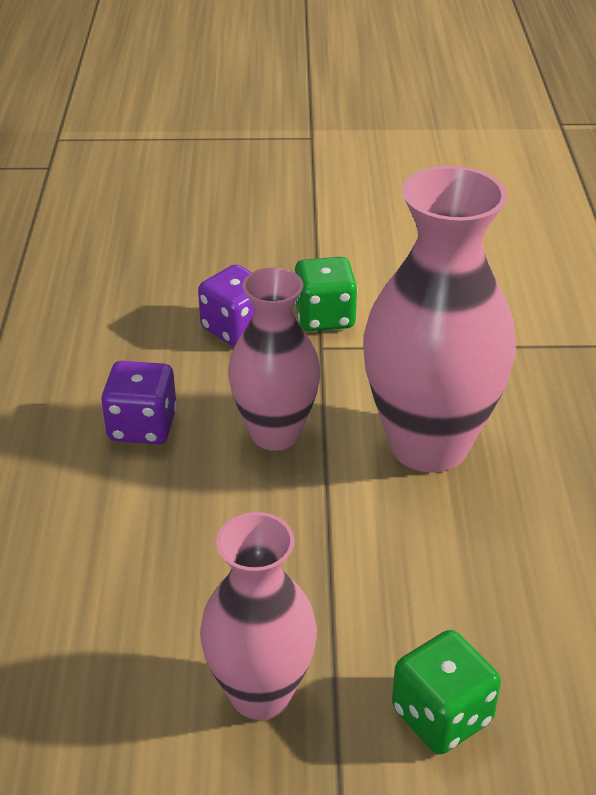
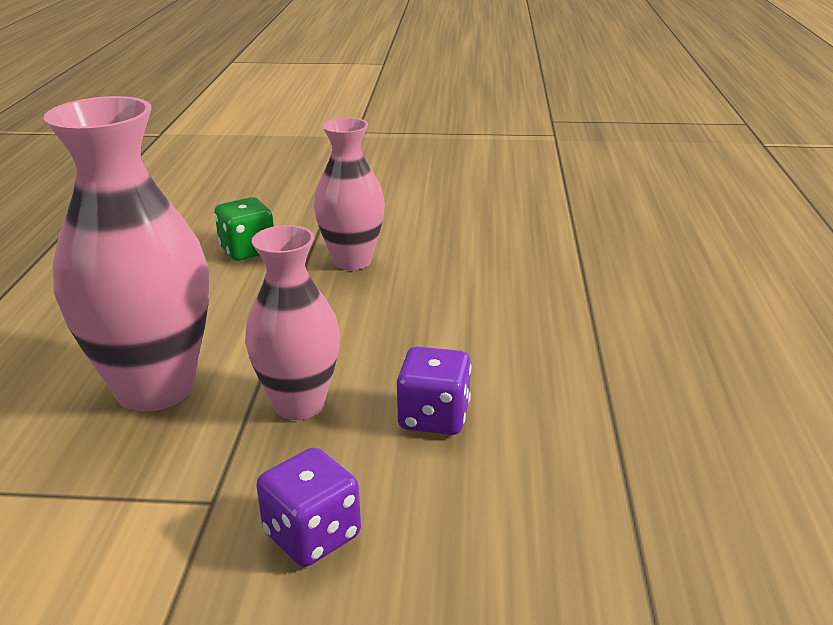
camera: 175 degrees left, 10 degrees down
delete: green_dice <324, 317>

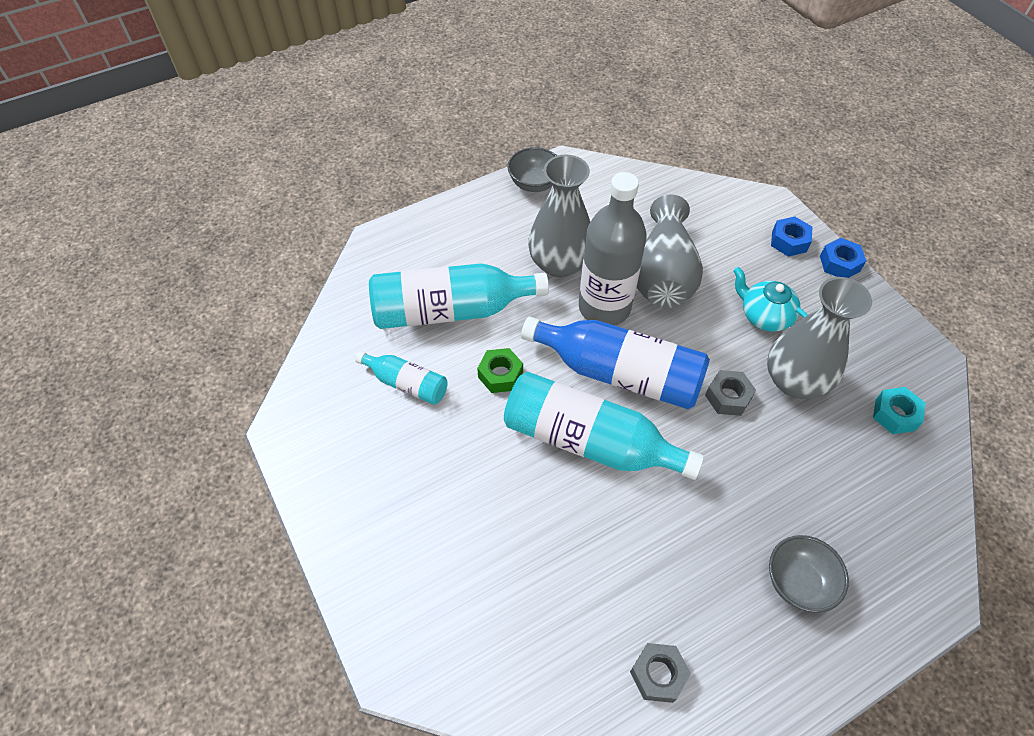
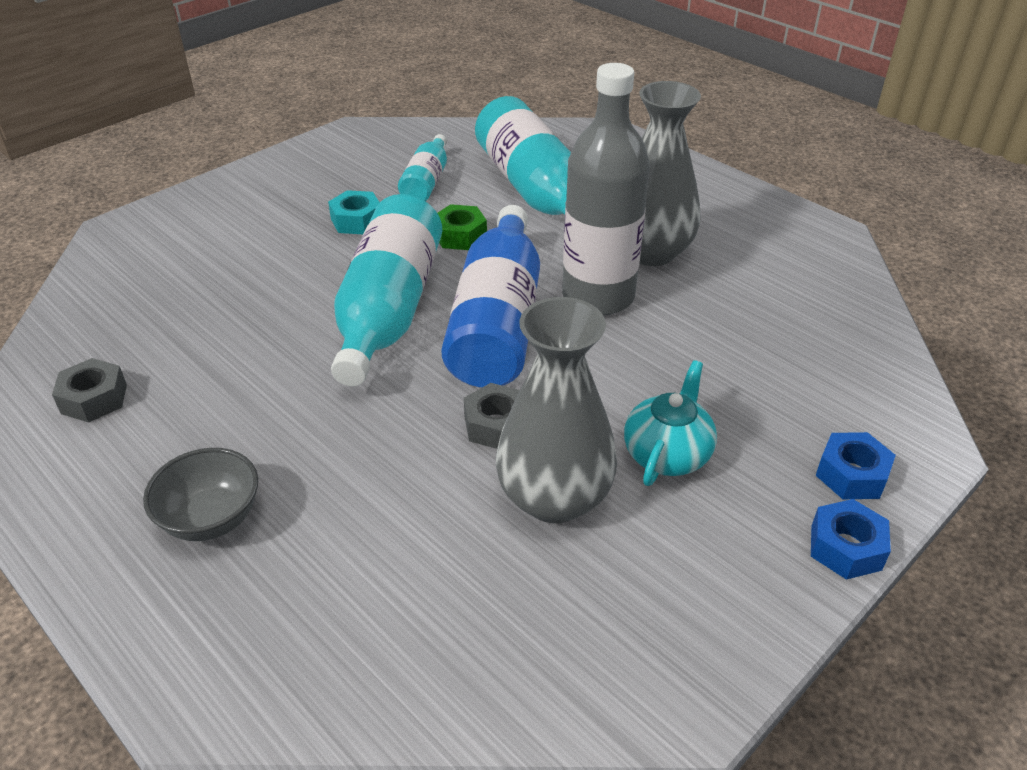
camera: 75 degrees right, 15 degrees down
delete: grey_bowl <534, 183>; grey_vase <663, 274>
move: turquoise_nut <895, 414> to <356, 221>

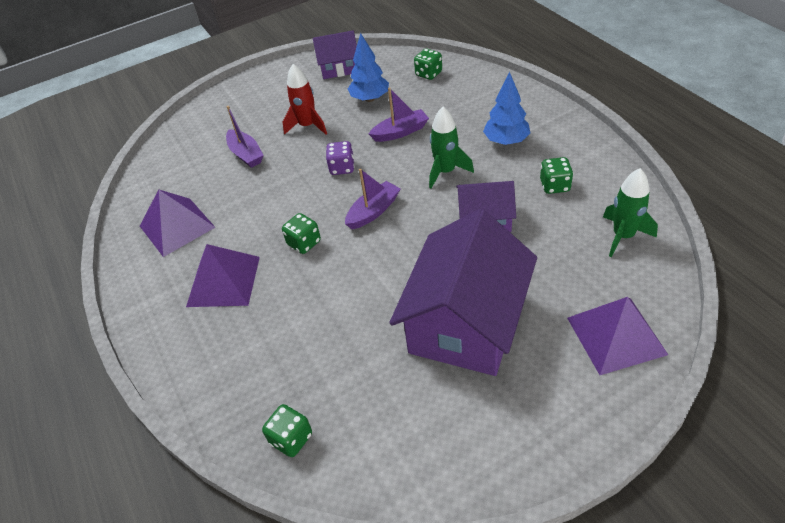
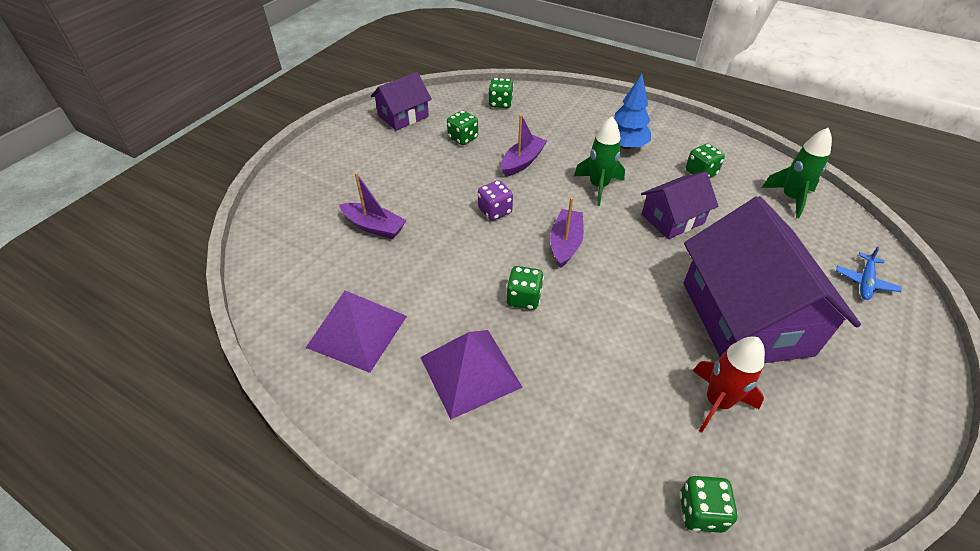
camera: 35 degrees left, 0 degrees up
move: red_rocket <307, 126> to <717, 402>
replace: blue_tree <370, 99> to green_dice <463, 138>; purple_pyramid <616, 335> to blue_plane <865, 281>

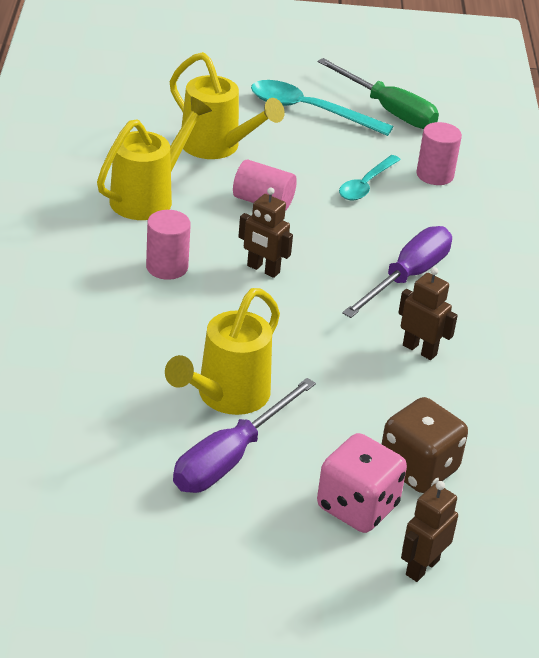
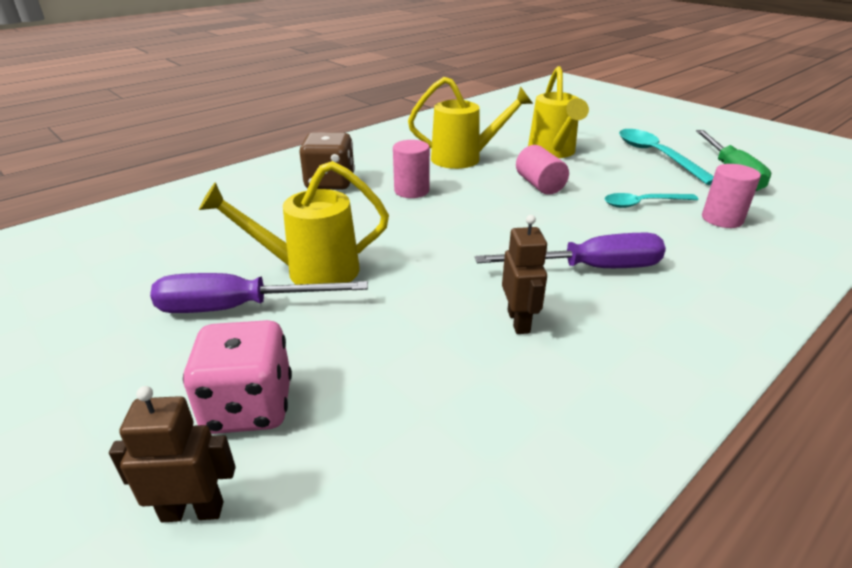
camera: 50 degrees right, 5 degrees down
delete: brown_robot <263, 269>
move: brown_dice <418, 468> to <330, 183>

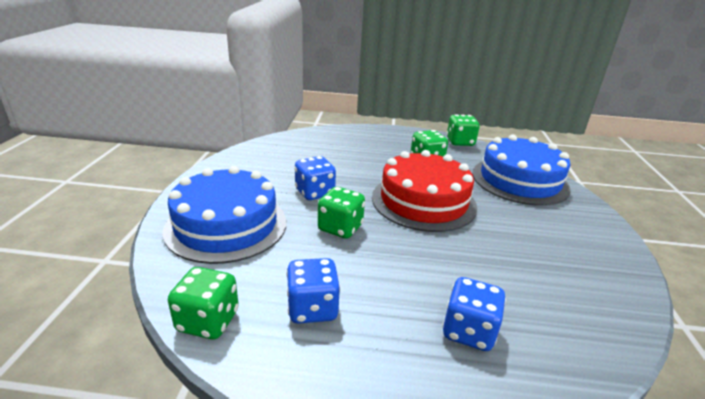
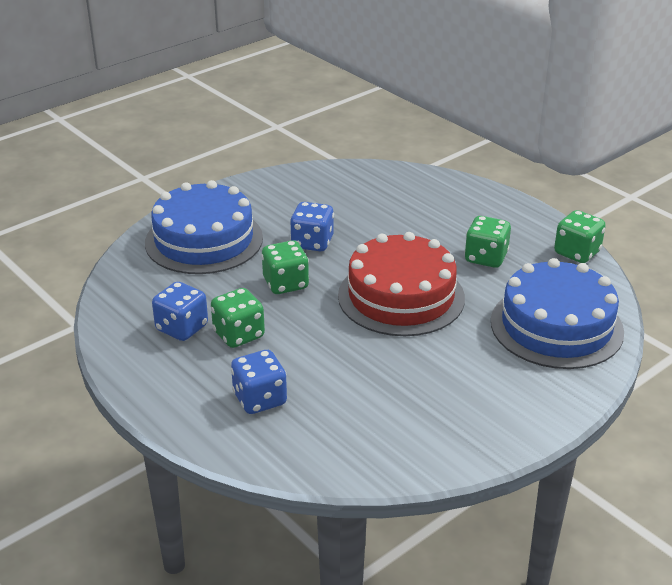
camera: 45 degrees right, 5 degrees up
move: green_dice <208, 321> to <239, 335>

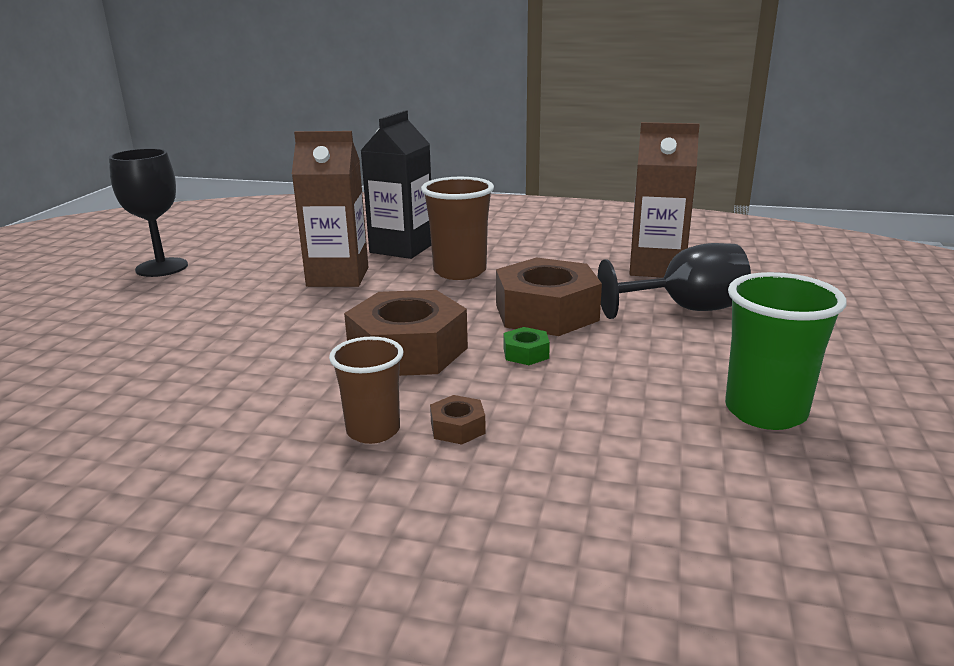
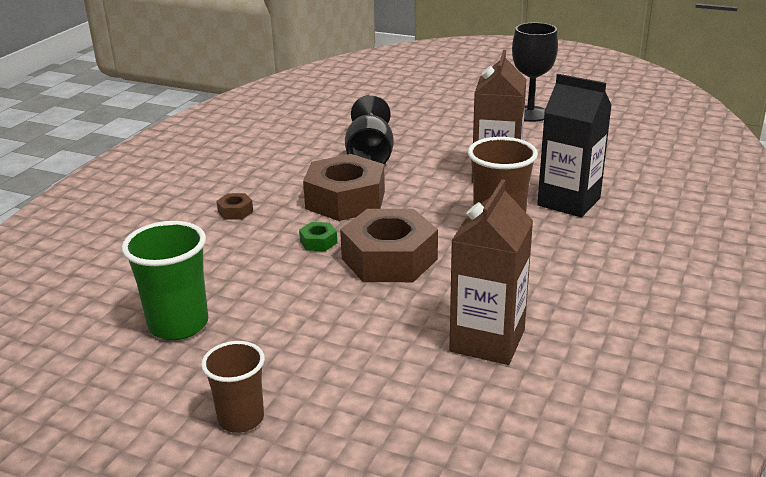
camera: 100 degrees right, 5 degrees up
move: black_goblet <686, 309> to <370, 156>; brown_cup <373, 431> to <241, 419>

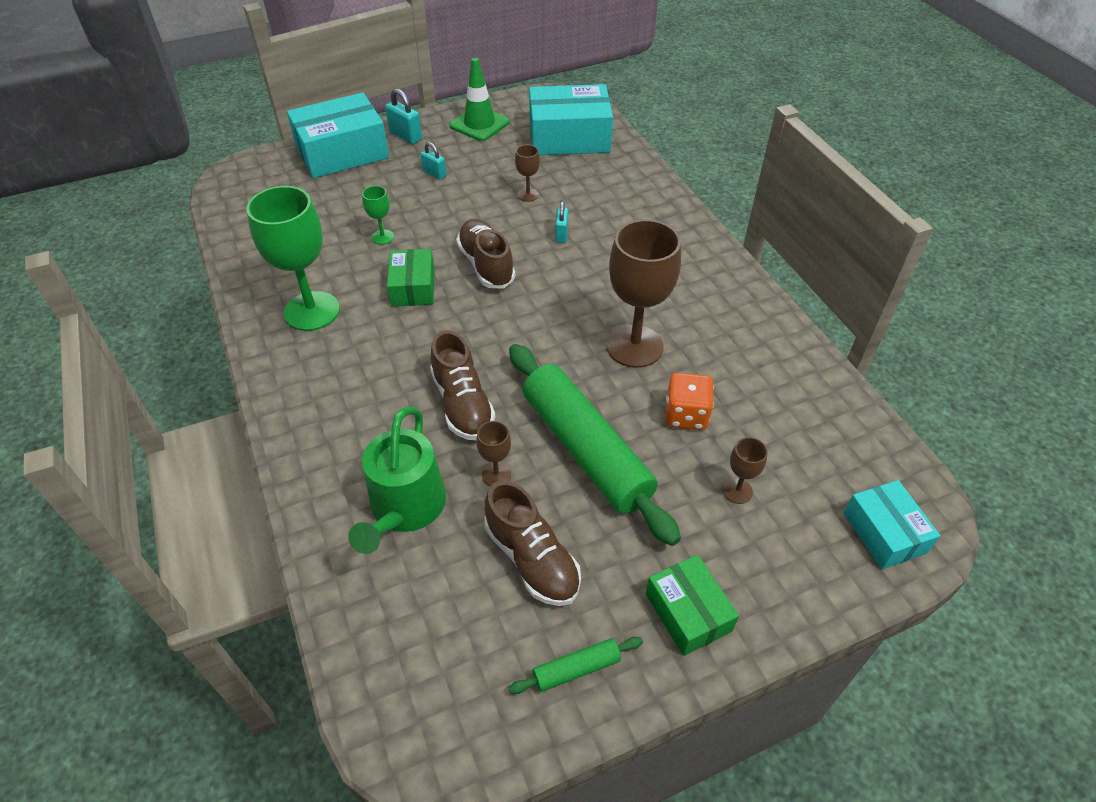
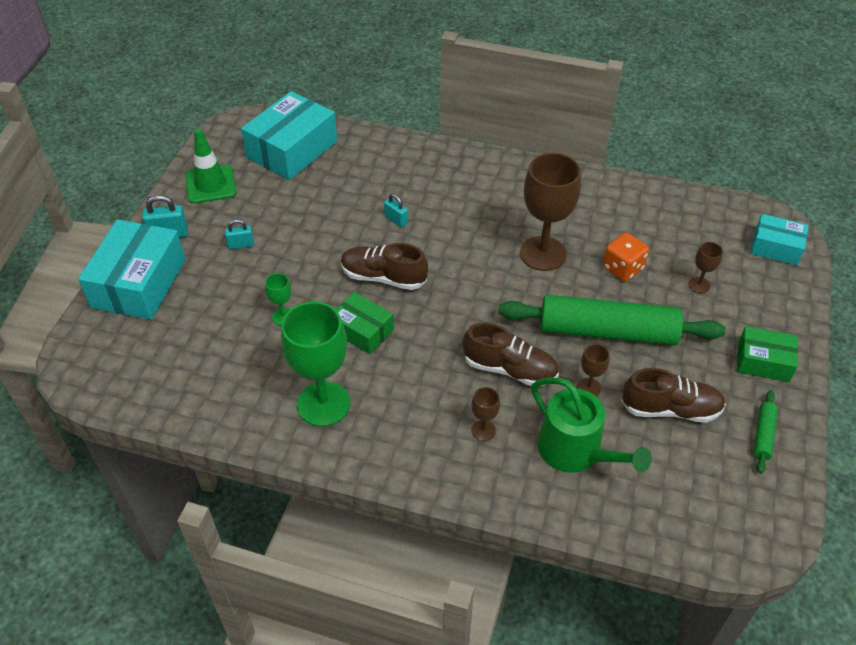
camera: 50 degrees left, 0 degrees up
move: brown_goblet <528, 195> to <483, 430>

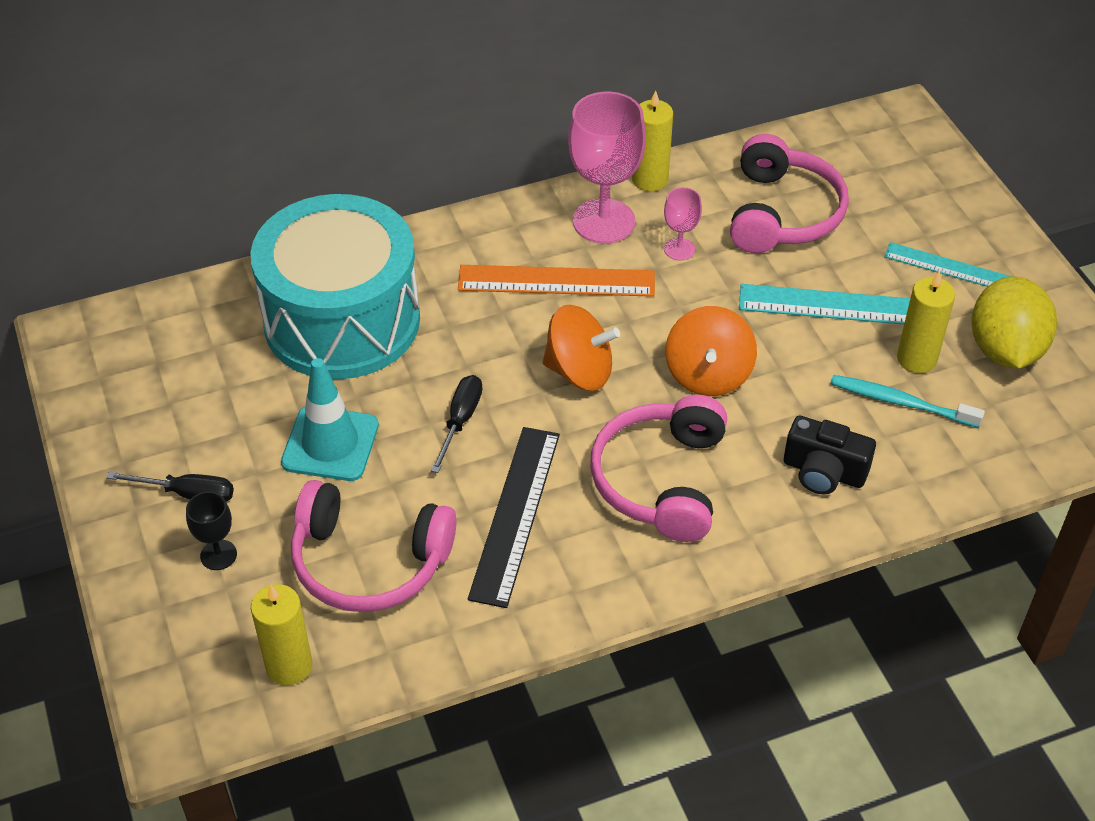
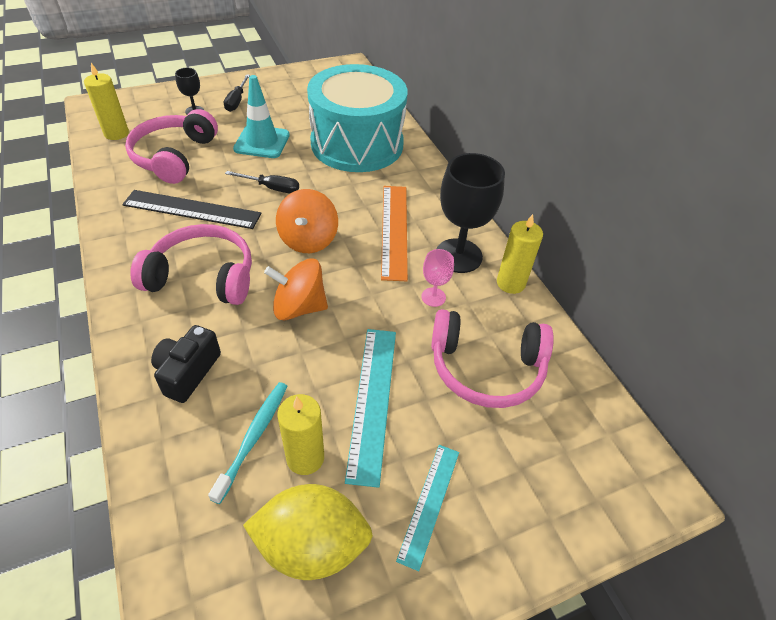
camera: 85 degrees right, 0 degrees up
recolor: pink_goblet <604, 221> to black_goblet <458, 256>

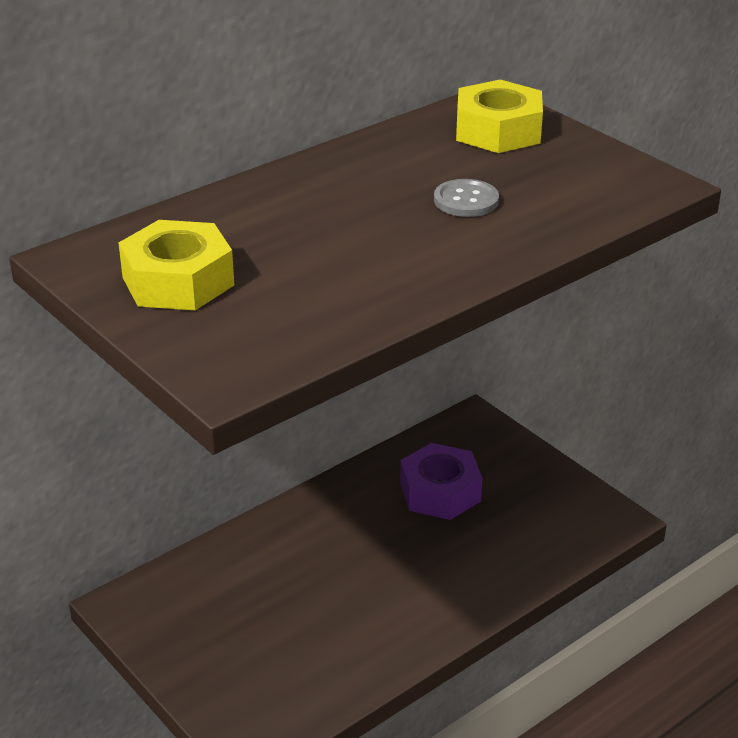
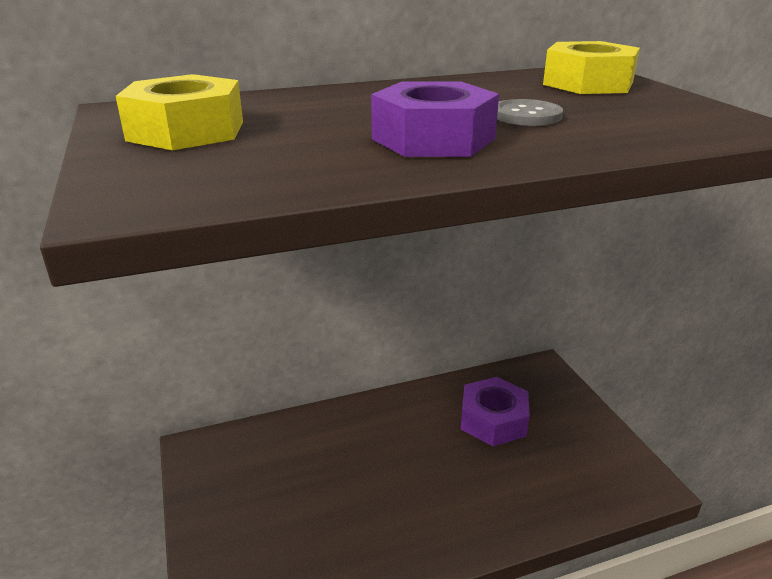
camera: 20 degrees right, 5 degrees down
insert: purple_nut <433, 139>

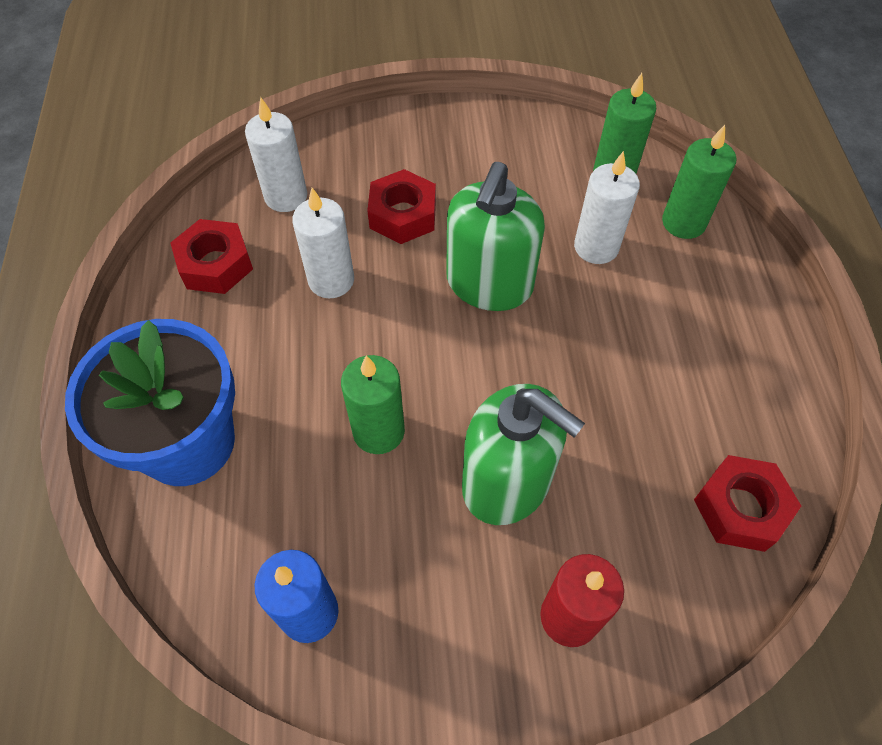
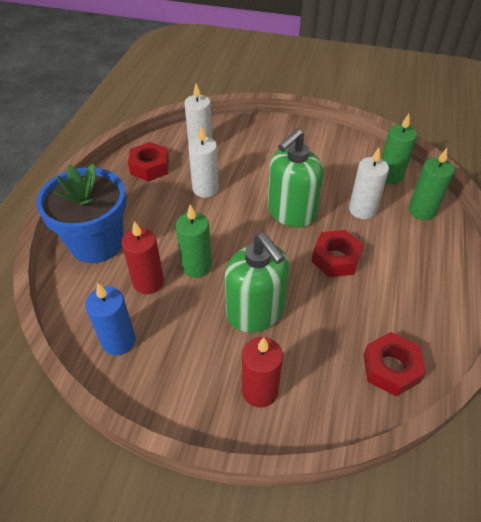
camera: 20 degrees right, 10 degrees down
insert: red_candle <148, 282>
move: red_nut <403, 215> to <335, 259>

